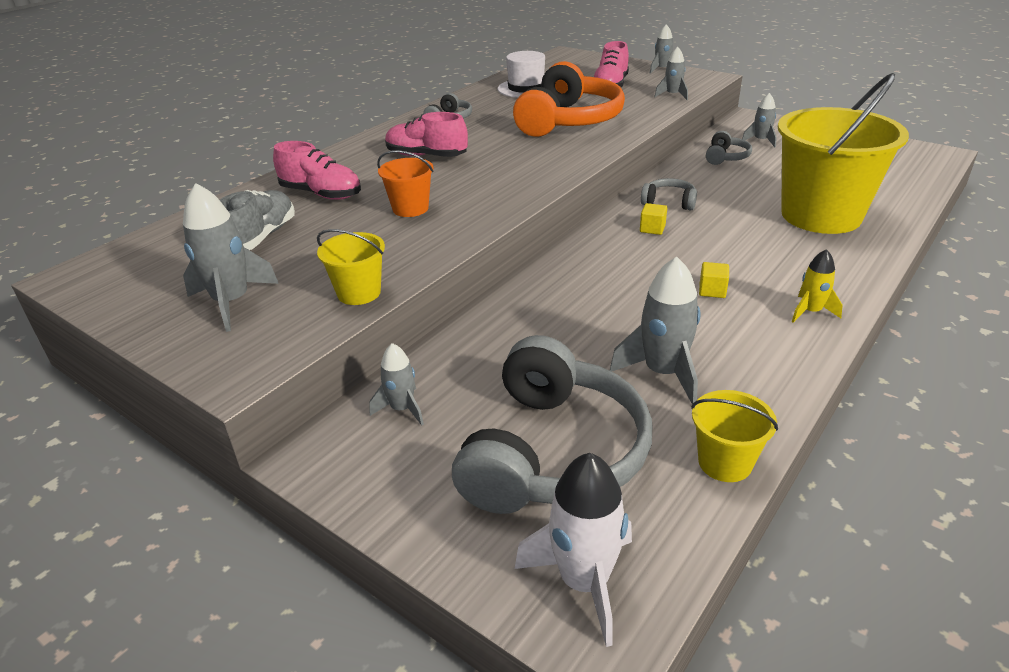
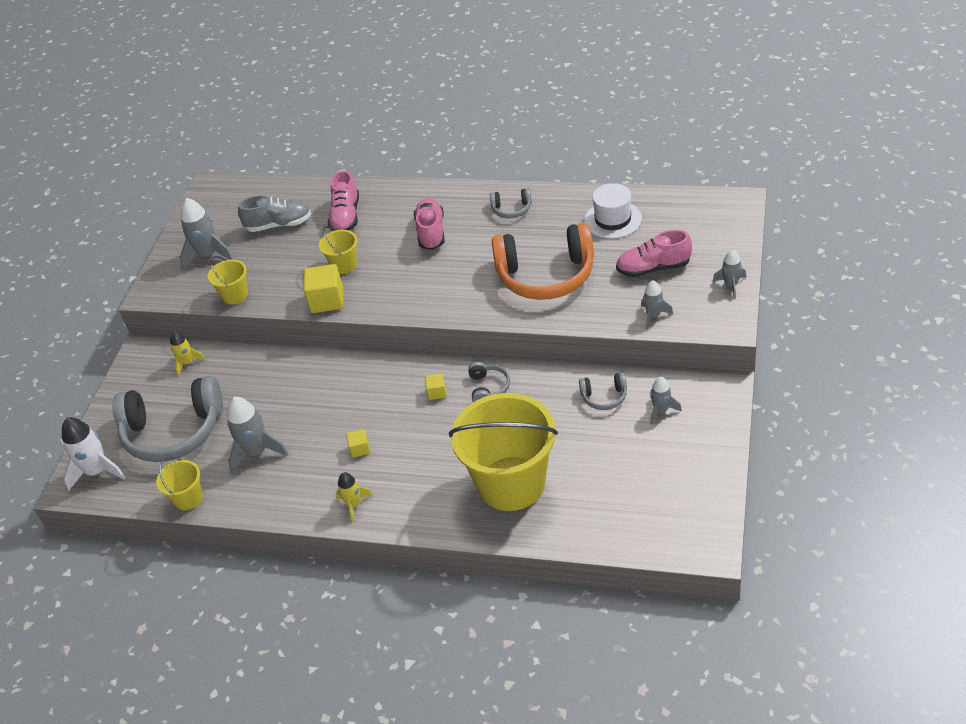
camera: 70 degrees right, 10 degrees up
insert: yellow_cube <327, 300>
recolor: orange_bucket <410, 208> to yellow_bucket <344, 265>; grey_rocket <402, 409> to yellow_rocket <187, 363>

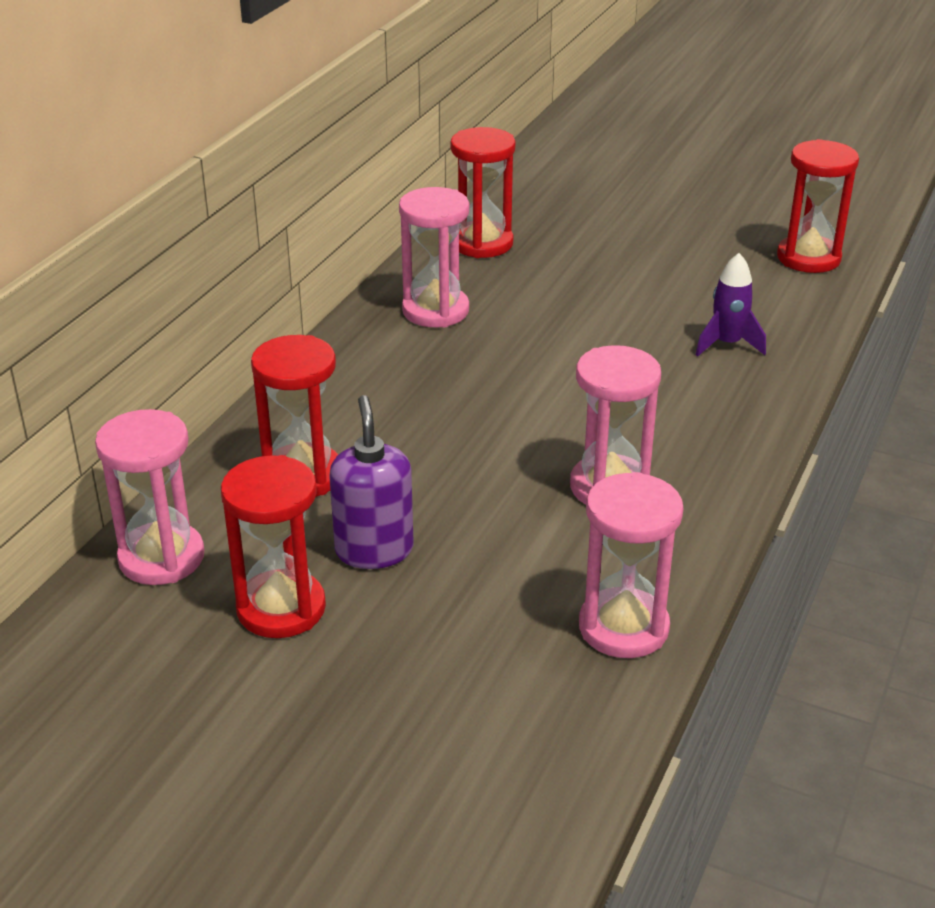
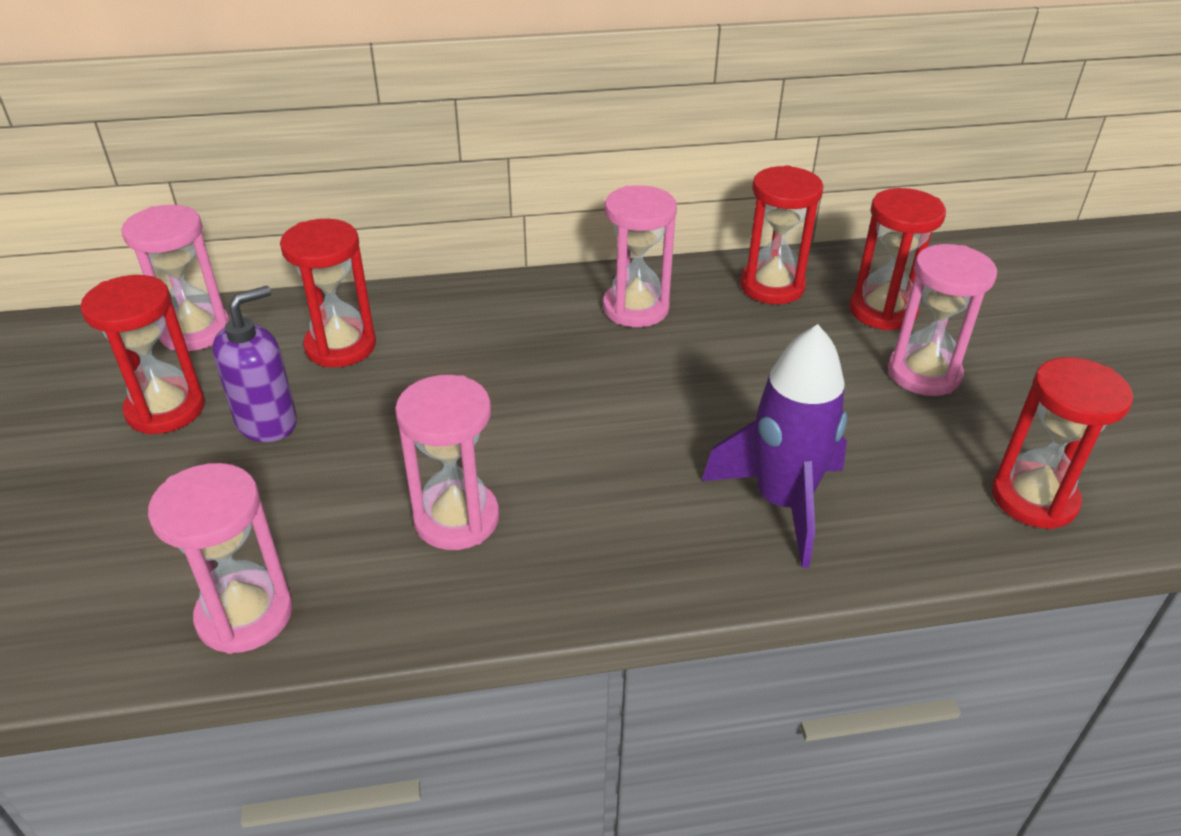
camera: 55 degrees right, 5 degrees up
insert: red_hourglass <882, 311>; pink_hourglass <923, 373>
resize: purple_rocket <727, 344> = <782, 502> x1.77

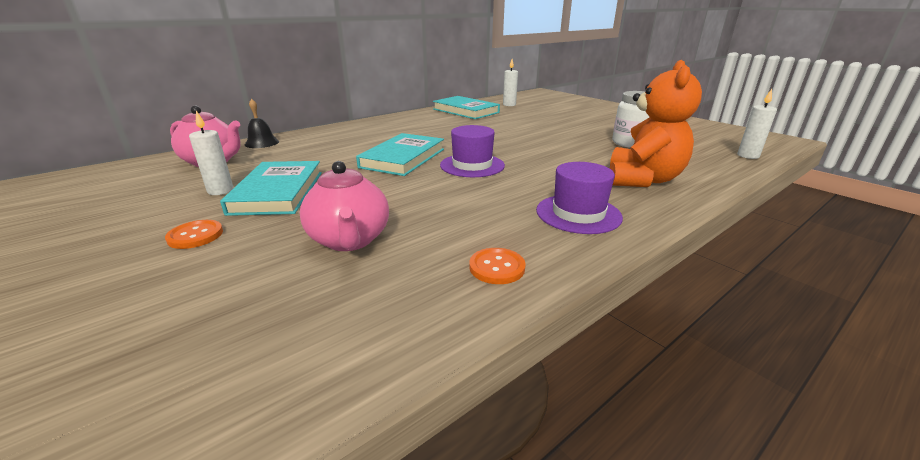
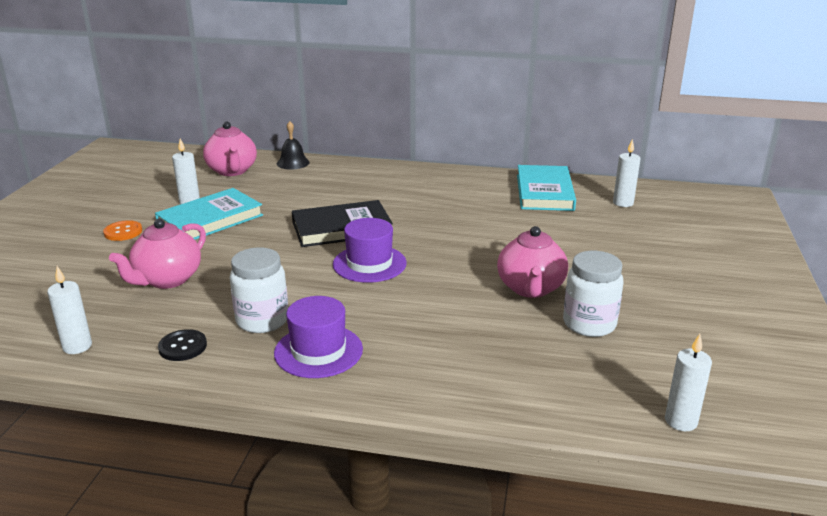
camera: 50 degrees right, 0 degrees up
delete: orange_teddy_bear <642, 180>
insert: pink_teapot <530, 288>; white_jar <262, 320>; white_candle <77, 346>
recolor: turquoise_book <403, 158> to black_book <341, 228>; orange_button <497, 267> to black_button <183, 347>

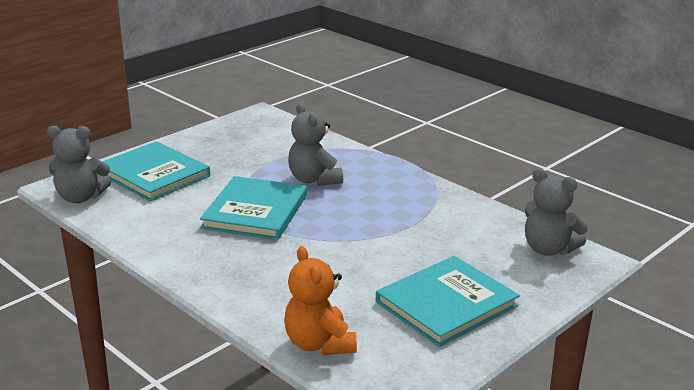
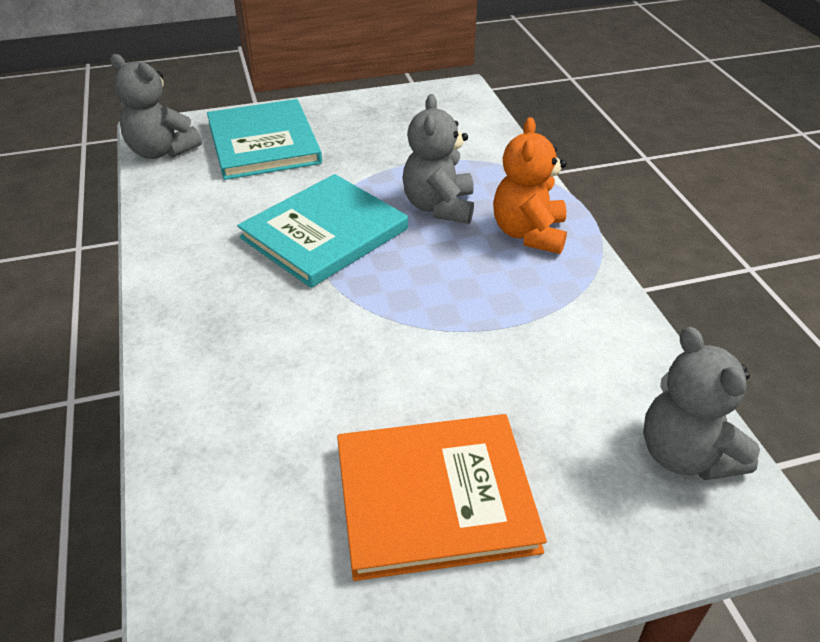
camera: 30 degrees right, 15 degrees up
move: orange_teddy_bear <319, 344> to <529, 234>
recolor: turquoise_book <446, 304> to orange_book <435, 497>

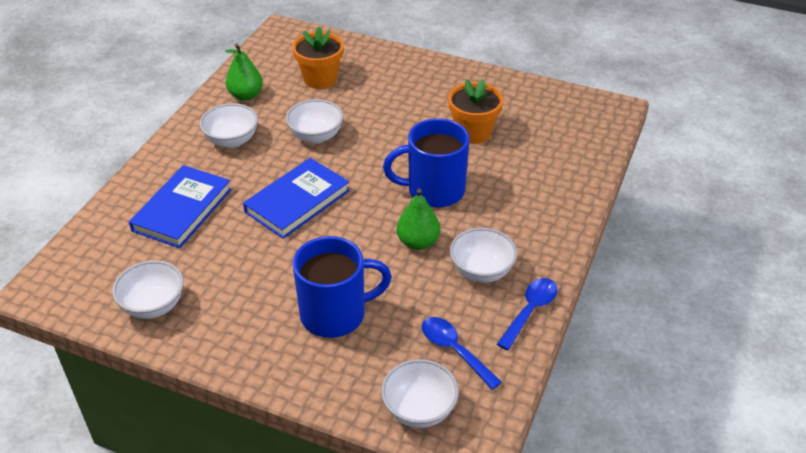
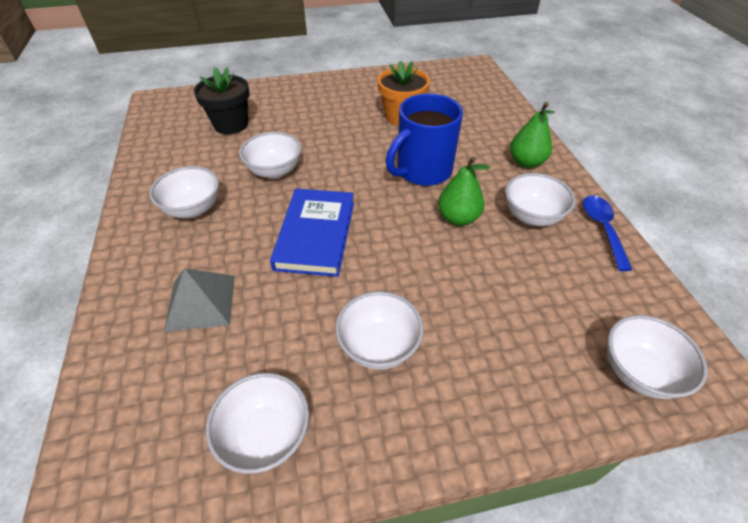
camera: 35 degrees left, 5 degrees up
delete: blue_mug <335, 314>; blue_spoon <454, 350>
insert: white_bowl <379, 346>
move: green_pear <246, 95> to <526, 162>
replace: blue_book <182, 210> to grey_pyramid <200, 302>
recolor: orange_flower_pot <320, 79> to black_flower_pot <231, 124>

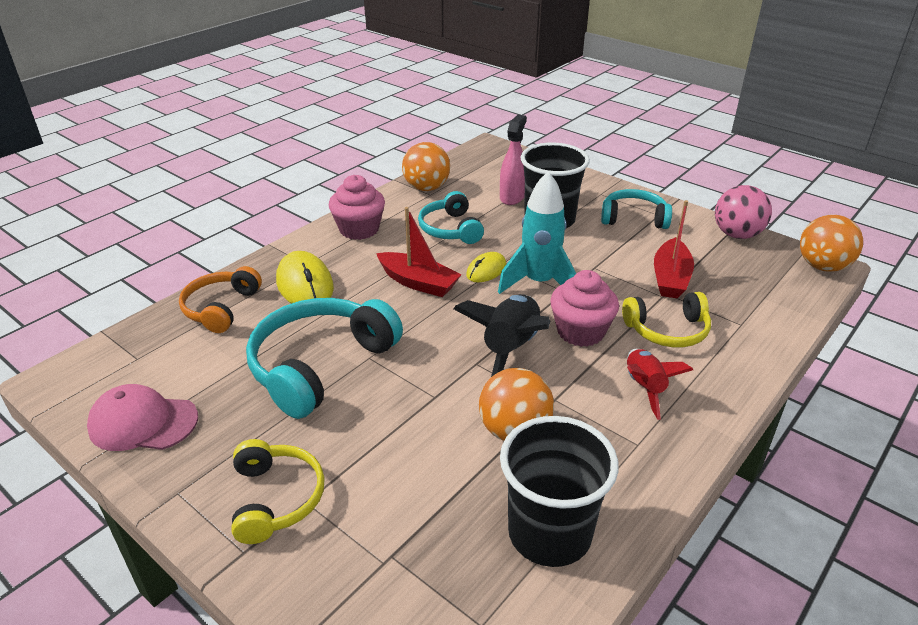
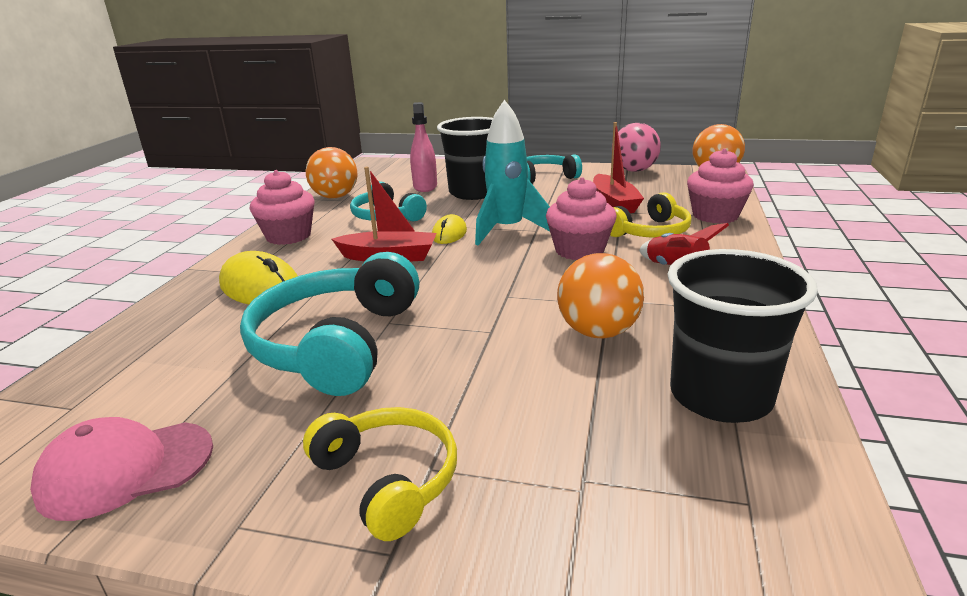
camera: 25 degrees left, 10 degrees down
delete: orange_headphones <221, 308>; black_rocket <510, 350>
insert: pink_cupcake <715, 215>

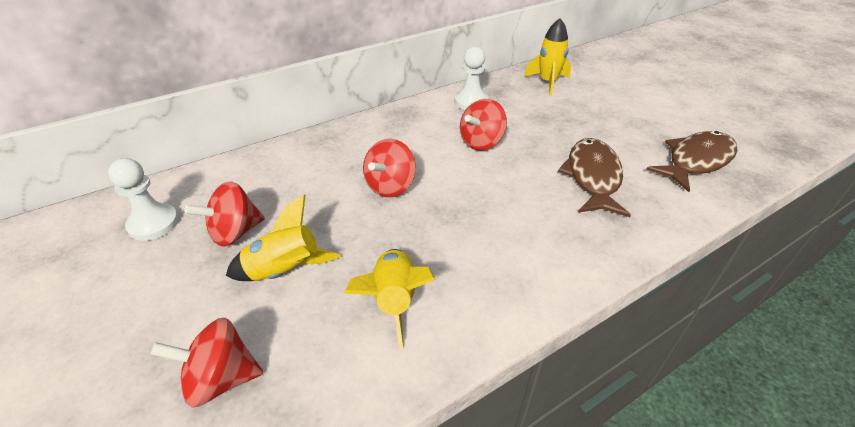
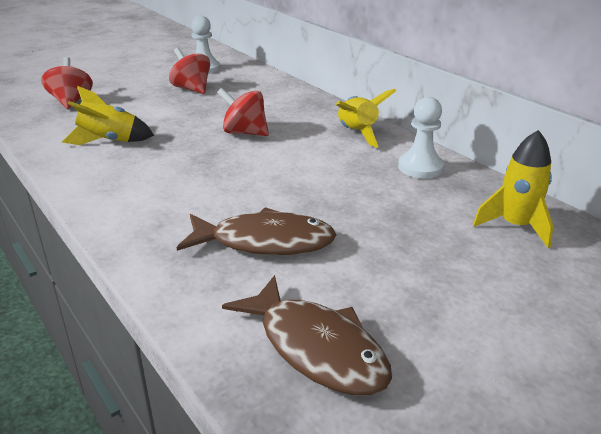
camera: 85 degrees right, 10 degrees down
delete: red_spinning_top <481, 142>
move: yellow_rocket <285, 271> to <356, 133>

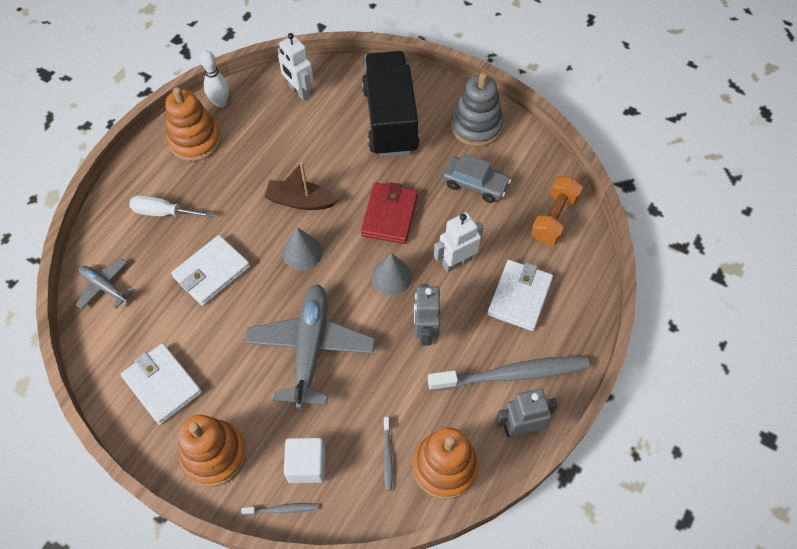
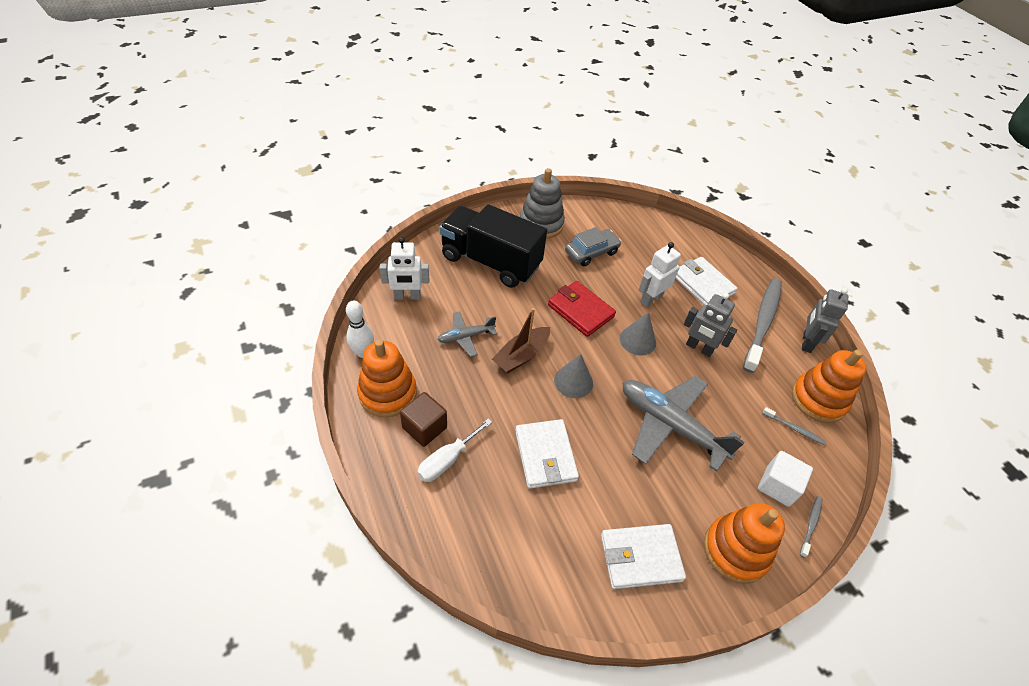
camera: 60 degrees left, 10 degrees down
delete: orange_dumbbell <554, 218>
insert: brown_cube <424, 427>
move: grey_plane <105, 287> to <466, 337>
rotate: white_robot <456, 262> = <651, 299> 45 degrees clockwise

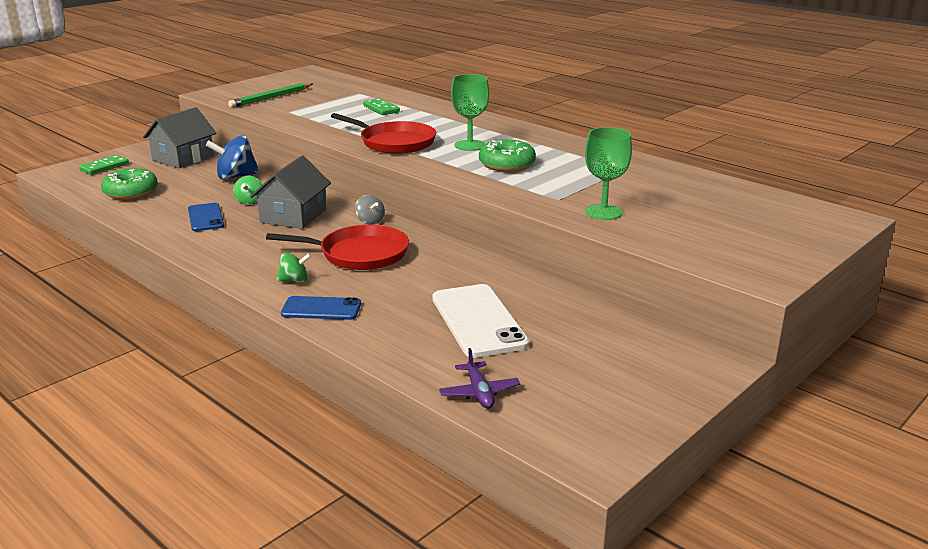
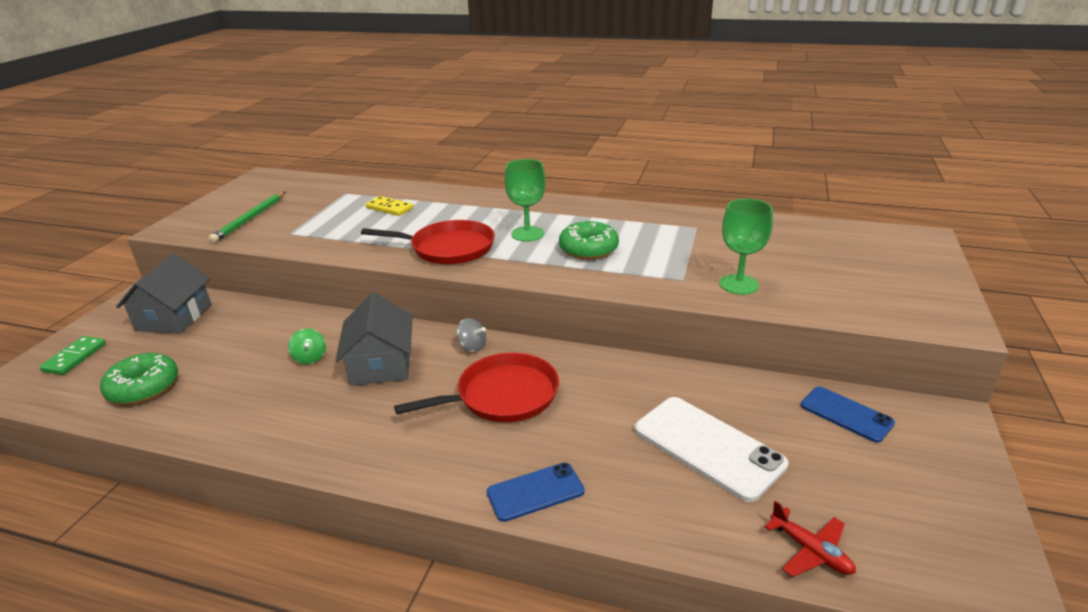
camera: 25 degrees left, 5 degrees up
delete: blue_spinning_top <236, 177>; green_spinning_top <294, 280>
move: blue_phone <205, 217> to <846, 414>
recolor: green_domino <381, 109> to yellow_domino <389, 208>; purple_plane <479, 392> to red_plane <810, 551>

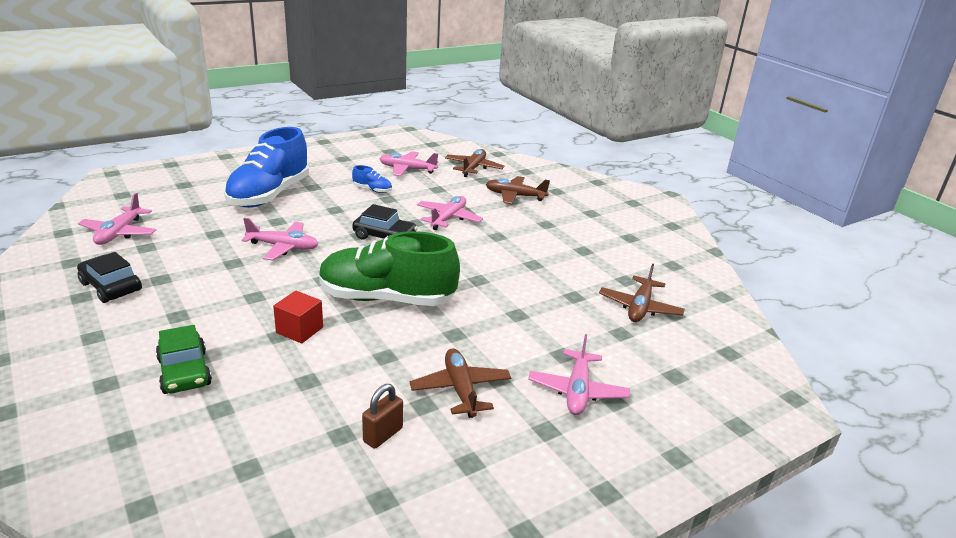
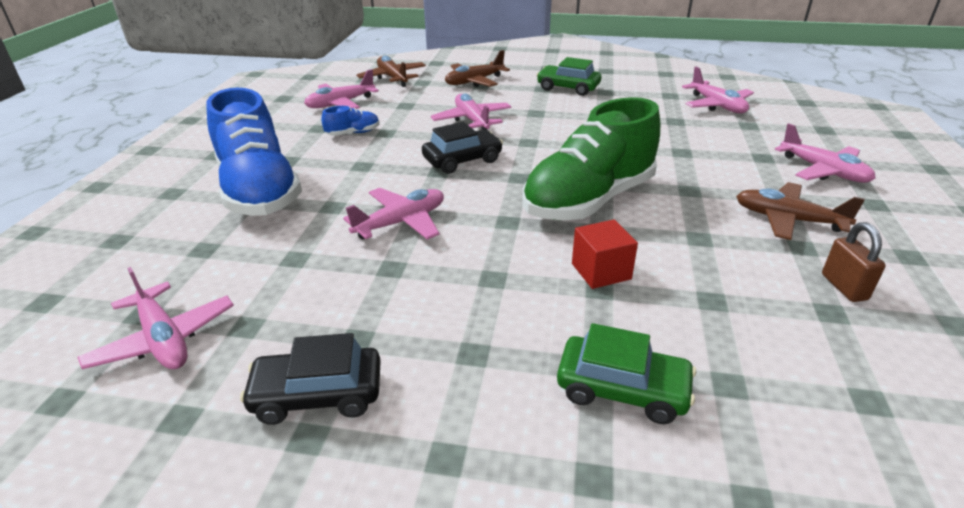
camera: 45 degrees left, 5 degrees up
insert: green_car <568, 88>
recolor: brown_plane <640, 307> to pink_plane <717, 105>

